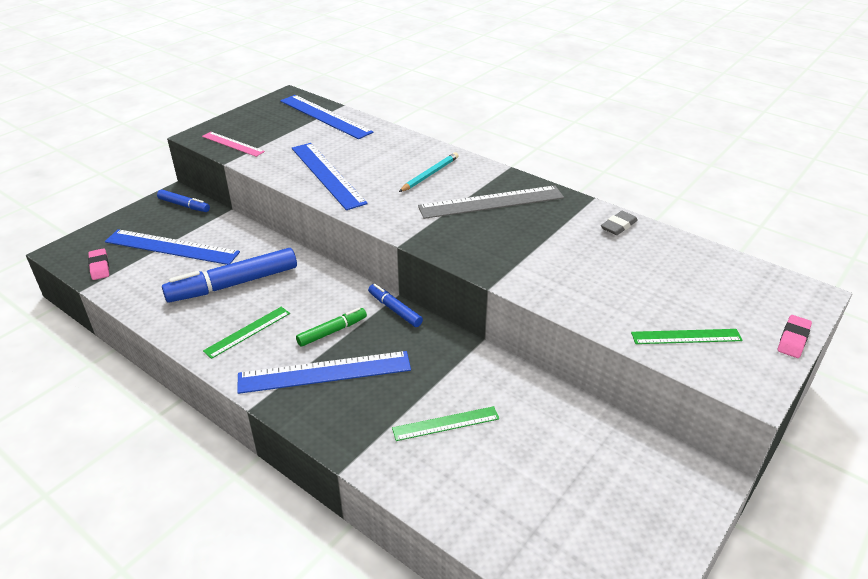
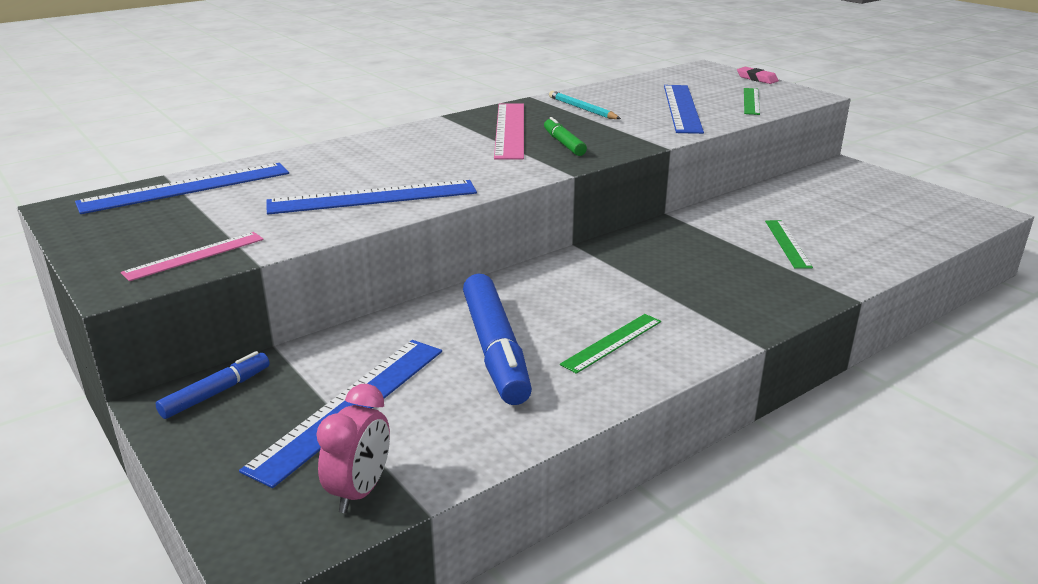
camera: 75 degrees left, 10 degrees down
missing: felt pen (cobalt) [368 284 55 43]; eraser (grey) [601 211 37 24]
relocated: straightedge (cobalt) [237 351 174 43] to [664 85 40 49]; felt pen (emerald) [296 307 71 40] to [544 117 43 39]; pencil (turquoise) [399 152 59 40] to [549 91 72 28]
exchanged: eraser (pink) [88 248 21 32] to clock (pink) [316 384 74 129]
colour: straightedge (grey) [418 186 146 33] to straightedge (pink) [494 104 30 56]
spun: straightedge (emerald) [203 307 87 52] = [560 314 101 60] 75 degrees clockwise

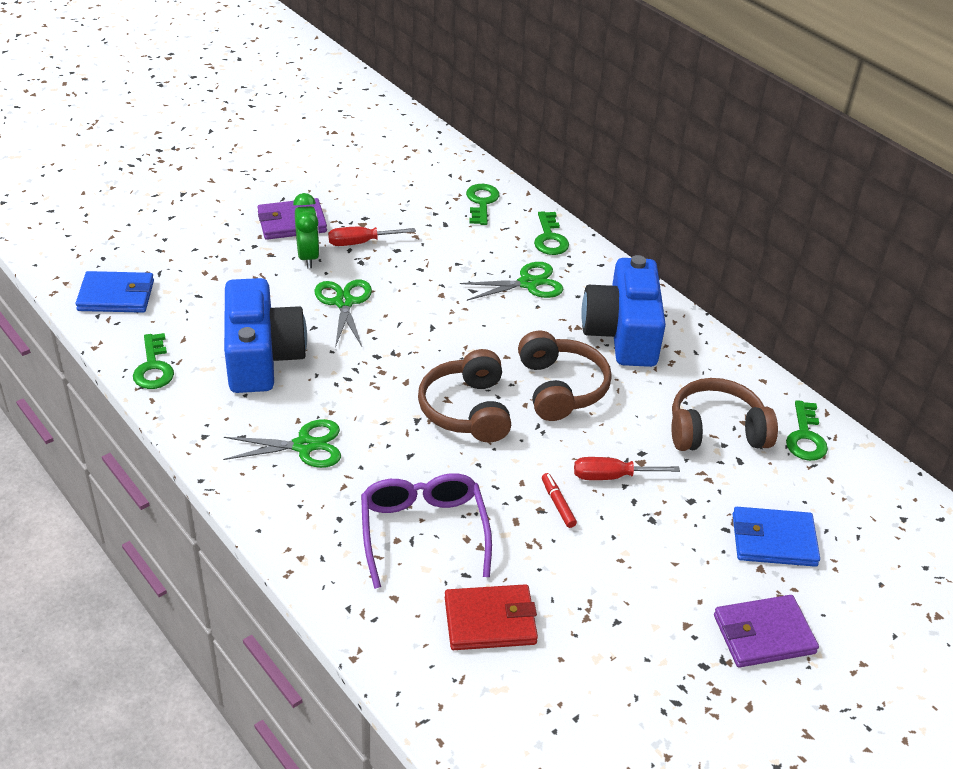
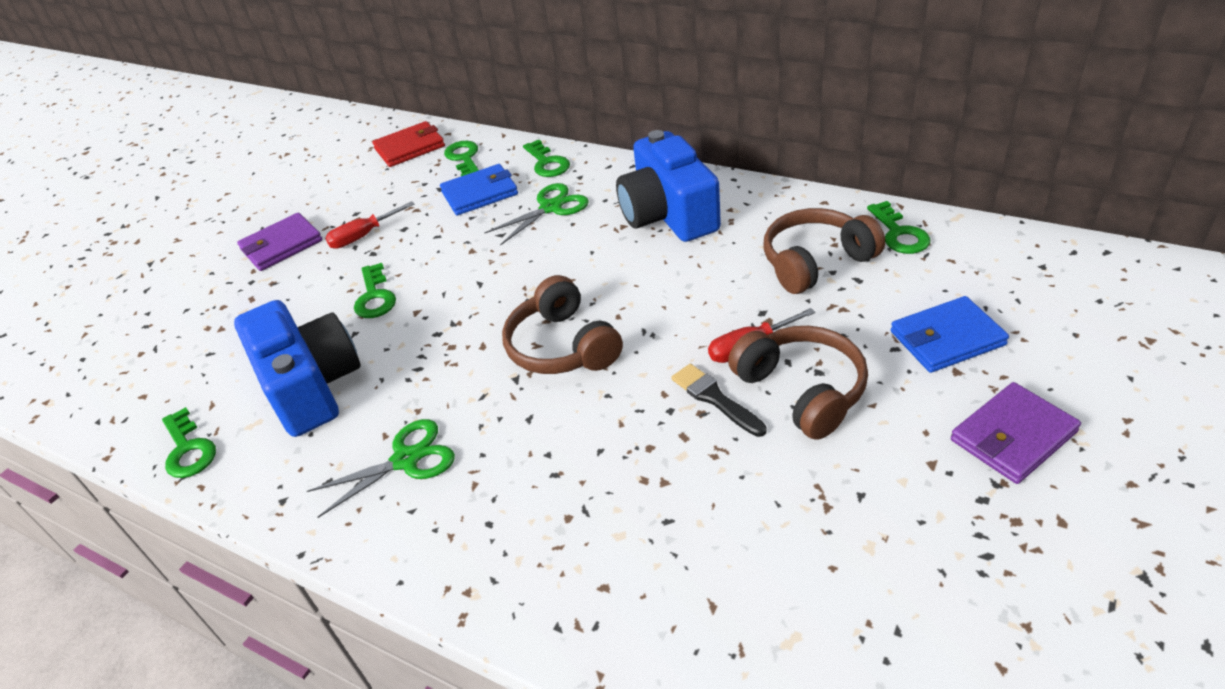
camera: 15 degrees left, 0 degrees up
missing: clock (emerald) [293 193 27 75]; spectacles (violet) [361 473 131 116]
relocated: card wallet (cobalt) [75 271 79 42] to [440 164 78 51]; card wallet (scarlet) [445 584 93 66] to [372 121 73 46]; headset (russet) [518 331 94 90] to [728 326 140 114]
exchanged: pair of scissors (emerald) [315 280 57 68] to latchkey (emerald) [354 263 42 55]; felt pen (scarlet) [542 473 35 55] to paint brush (ebony) [671 364 96 73]

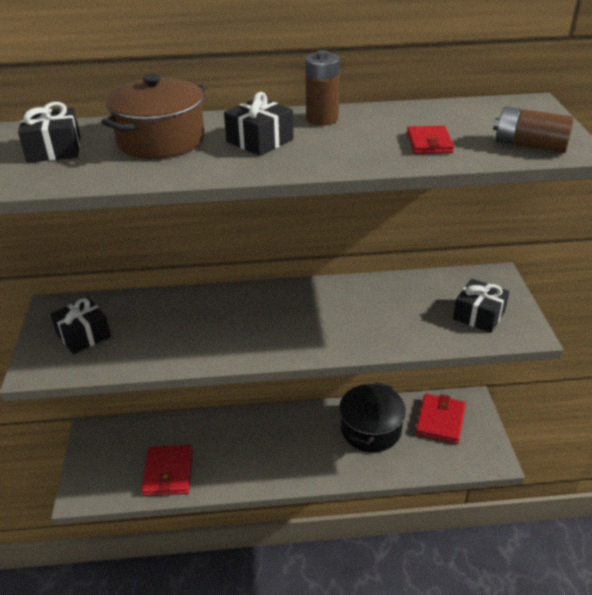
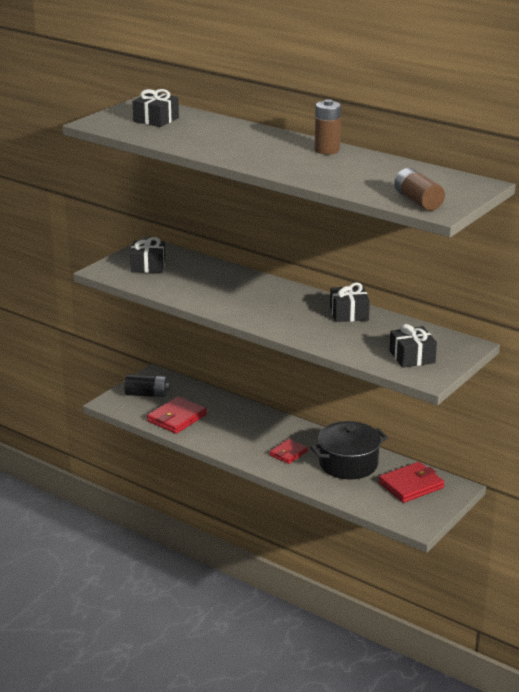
camera: 40 degrees right, 10 degrees down
missing: stockpot (russet) [101 74 105 85]
appeared: battery (ebony) [124 374 46 23]
relocated: gift (ebony) [224 92 69 64] to [330 283 40 39]; card wallet (scarlet) [407 126 47 28] to [269 439 39 25]

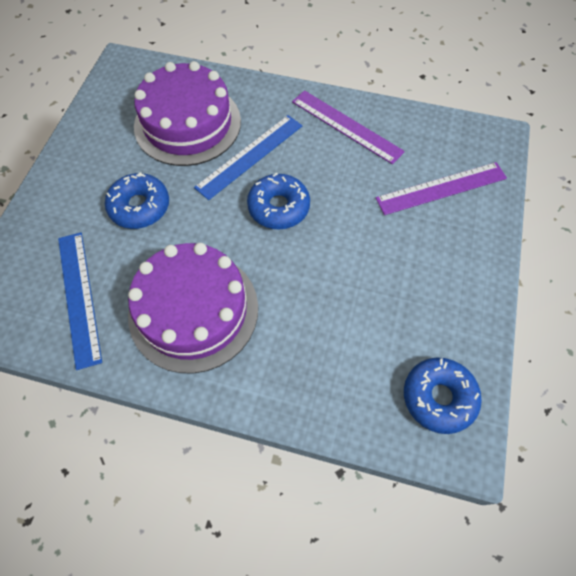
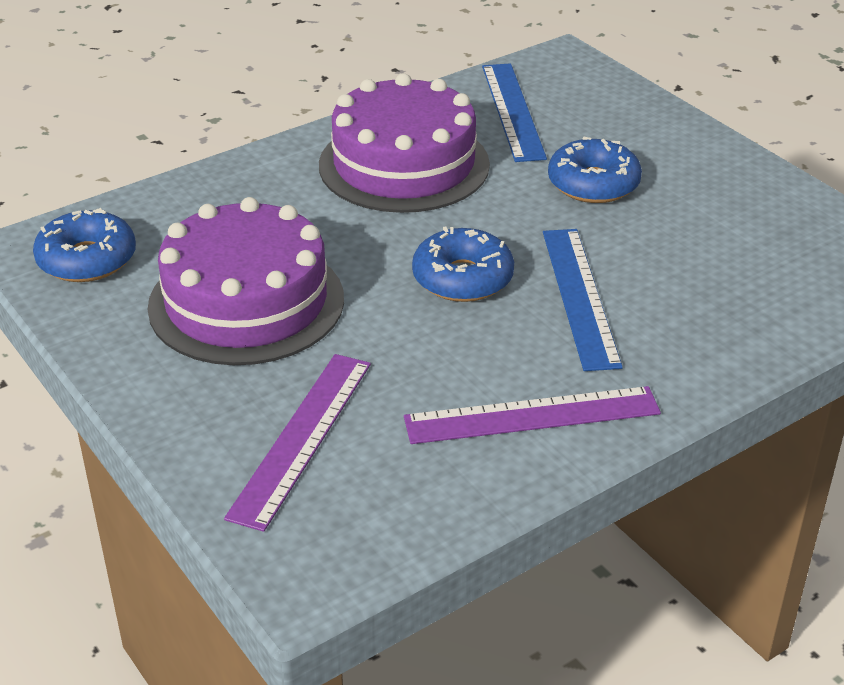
camera: 130 degrees right, 25 degrees down
relocated: gateau (violet) [134 61 107 105] to [148 197 196 168]
spun: straightedge (cobalt) [58 232 44 138] = [482 63 65 99] 60 degrees clockwise

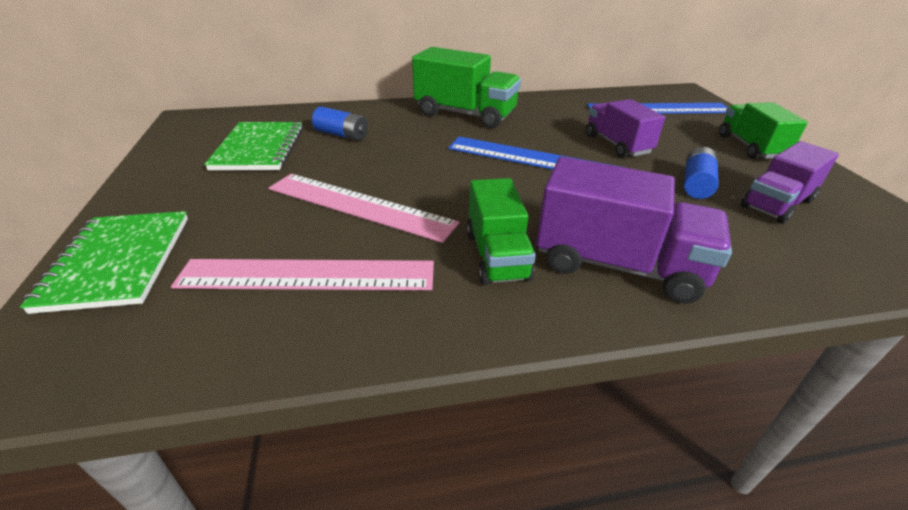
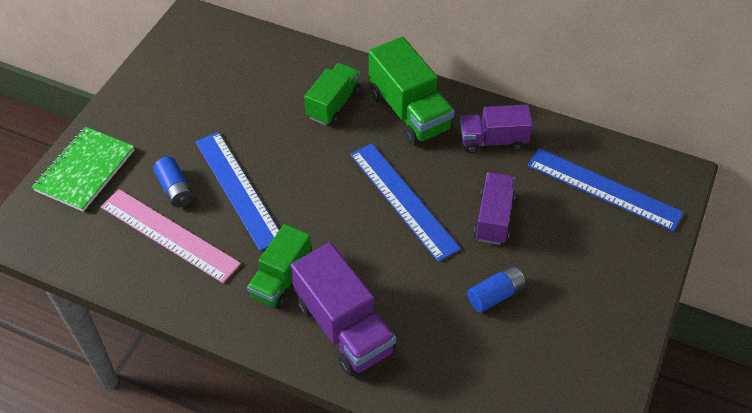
camera: 35 degrees right, 15 degrees up
missing: exercise book (emerald) [204 122 99 49]
relocated: battery (cobalt) [312 107 56 34] to [153 157 41 50]; lorry (emerald) [719 102 89 57] to [304 63 57 62]; lorry (violet) [741 141 98 83] to [460 105 73 48]
colour: straightedge (pink) [269 174 190 69] to straightedge (cobalt) [195 132 84 119]

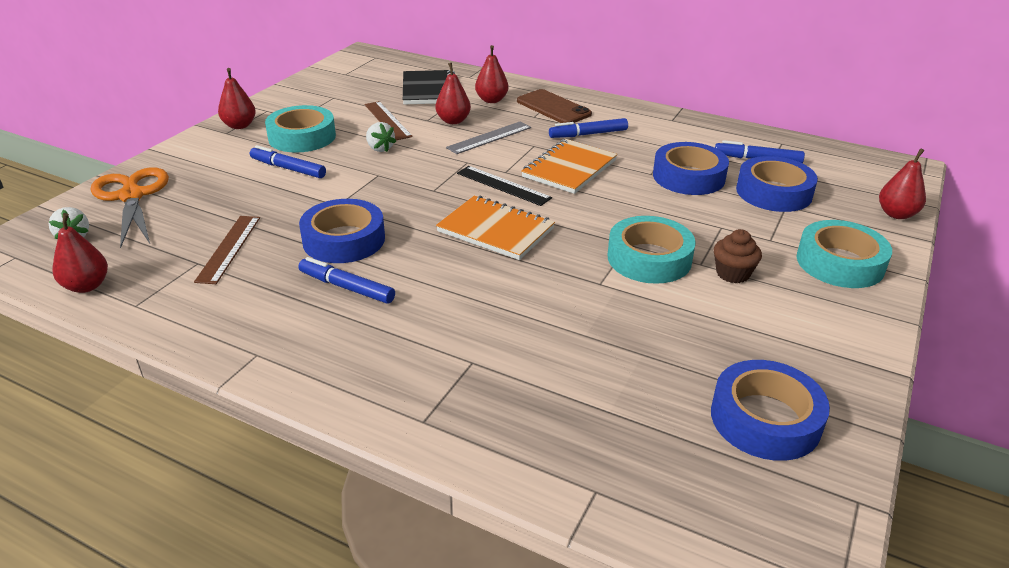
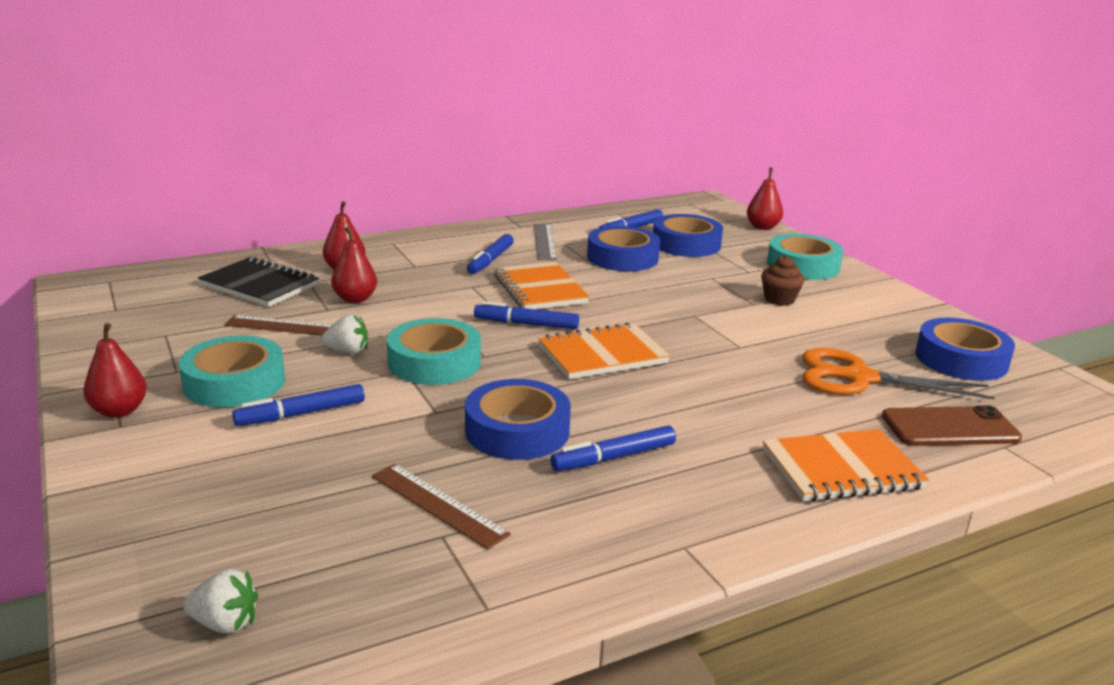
camera: 55 degrees left, 10 degrees down
missing: pear fruit (scarlet) [53 213 55 80]
appeared: exercise book (orange-coloured) [763 429 166 72]
relocated: pair of scissors (orange-coloured) [91 167 78 81] to [803 348 192 51]; straightedge (grey) [446 121 85 33] to [534 224 23 36]; smartphone (russet) [517 89 75 34] to [882 405 140 41]; tape (turquoise) [608 216 88 68] to [387 318 94 67]
exchanged: straightedge (ebony) [457 166 95 40] to felt pen (cobalt) [474 301 105 28]

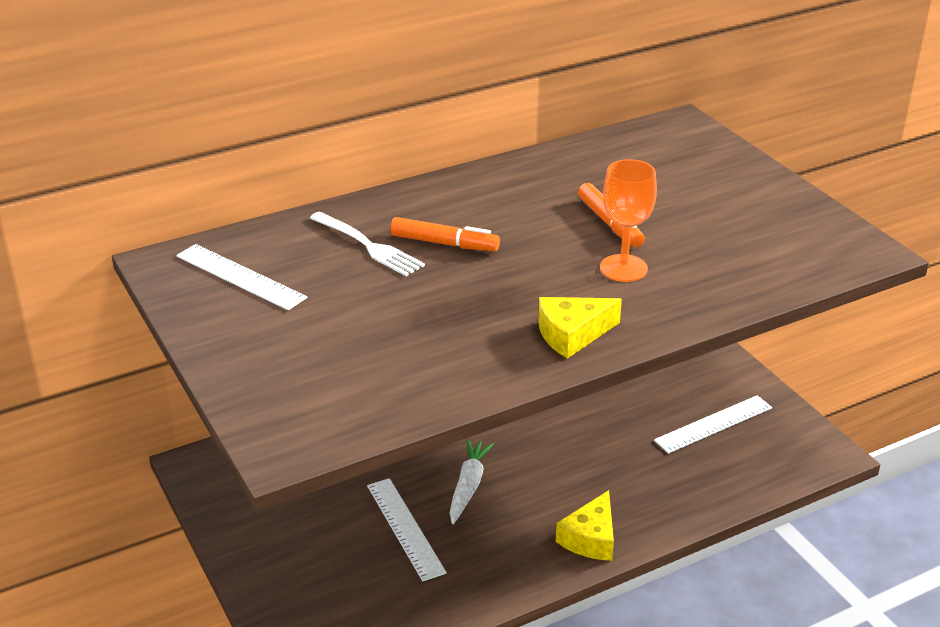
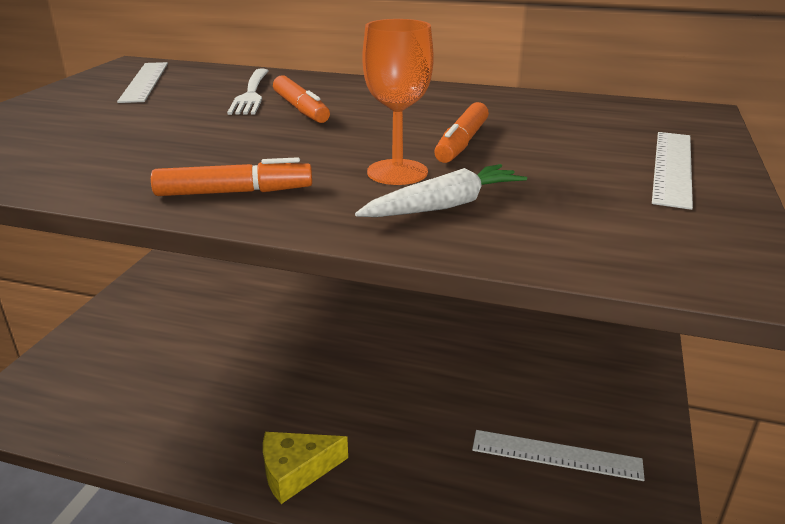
camera: 45 degrees right, 5 degrees down
relocated: straightedge (pure white) [367 478 80 103] to [652 132 41 78]; toy carrot (pure white) [450 439 44 85] to [355 164 172 53]
exchanged: piece of cheese (bright yellow) [538 297 84 62] to felt pen (orange-coloured) [151 157 161 39]

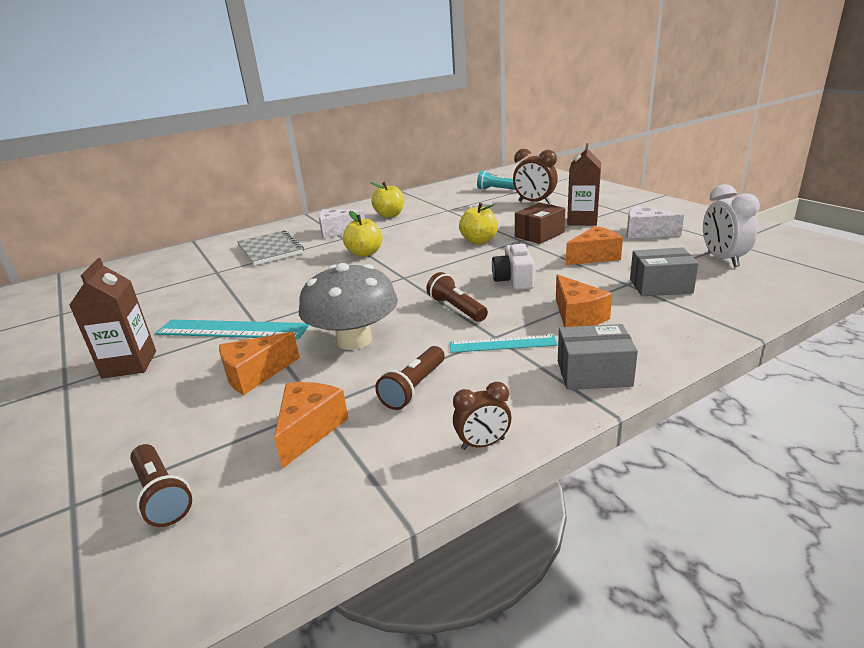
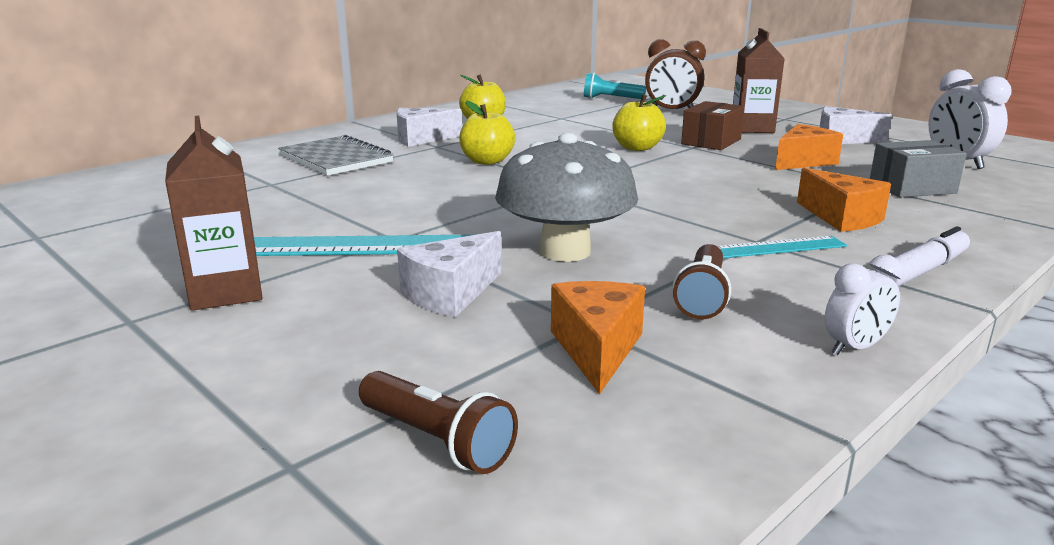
camera: 15 degrees left, 5 degrees down
missing: flashlight (russet) [426 272 62 50]; camera (pure white) [492 242 42 48]
exchanged: package (grey) [558 324 80 66] to felt pen (pure white) [874 226 96 61]
colour: piece of cheese (orange-coloured) [219 332 81 63] to piece of cheese (pure white) [397 231 105 86]; clock (russet) [453 382 58 68] to clock (pure white) [824 255 79 100]

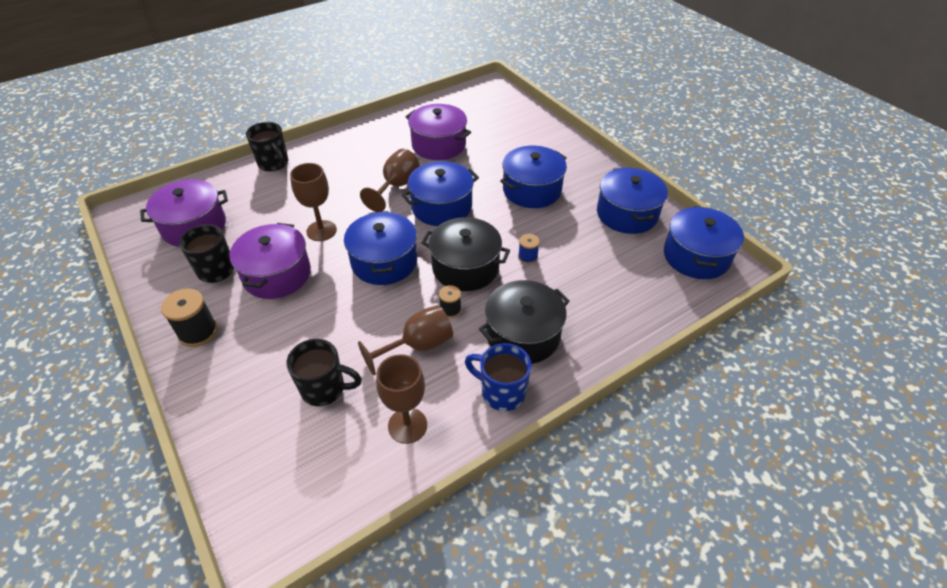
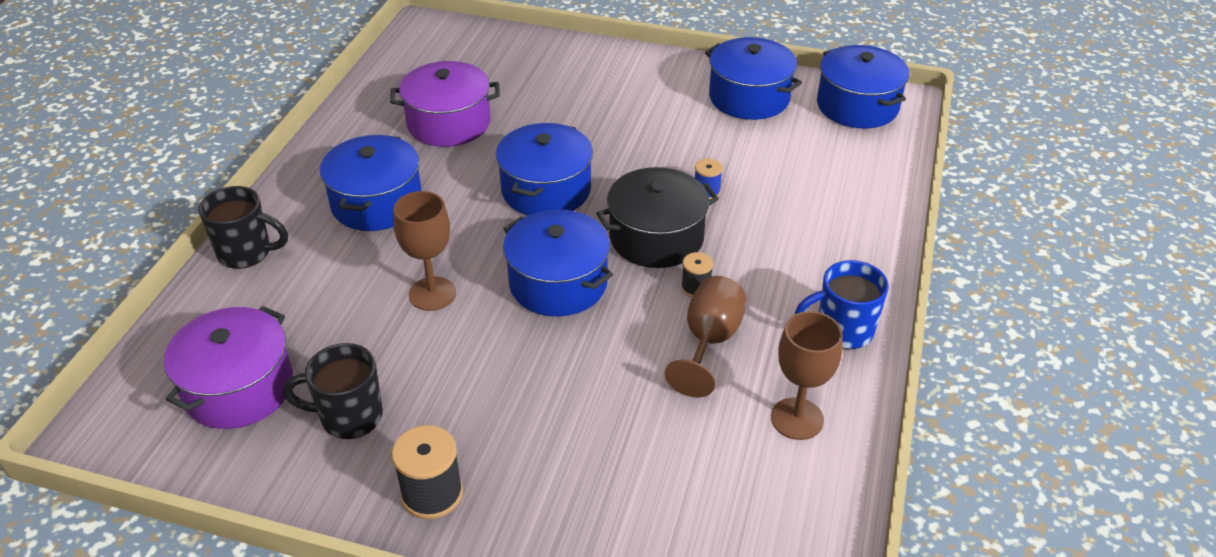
camera: 40 degrees left, 5 degrees down
missing: stockpot (violet) [230 223 81 76]; tea mug (ebony) [286 339 76 67]; goblet (russet) [360 149 60 63]; stockpot (ebony) [479 280 91 84]
relocated: stockpot (cobalt) [500 146 67 62] to [320 135 102 96]

